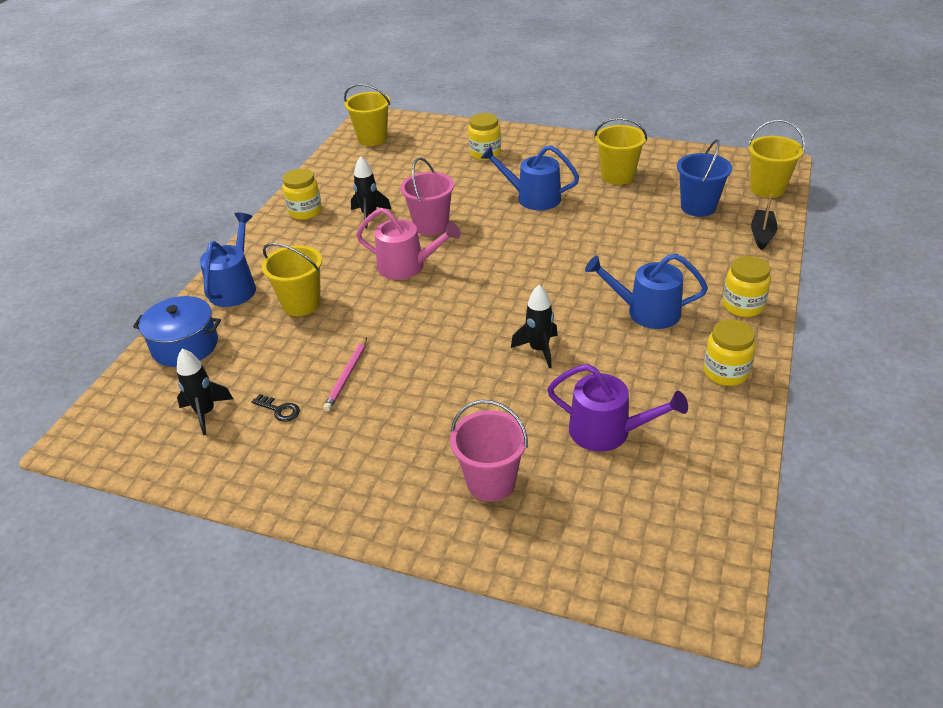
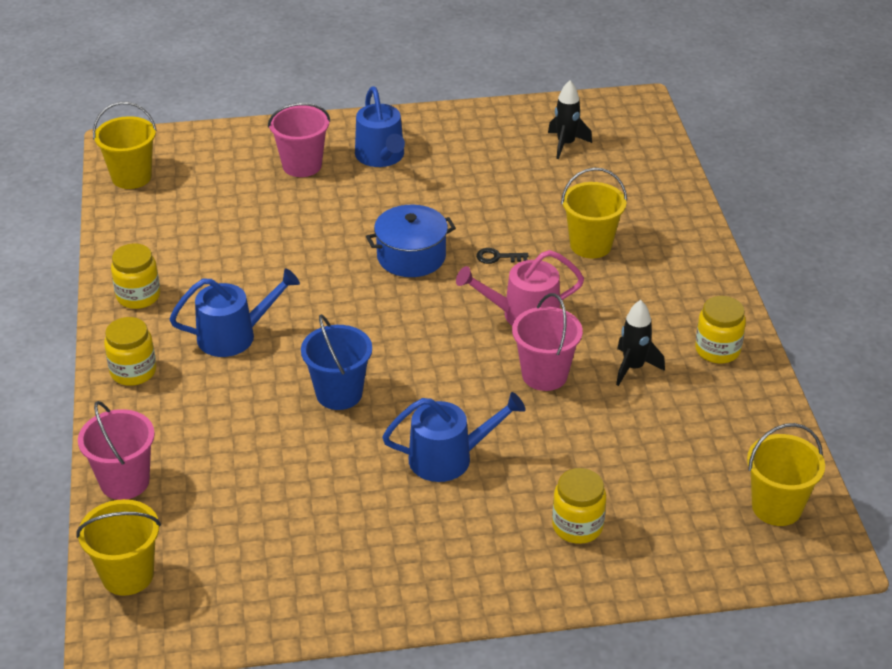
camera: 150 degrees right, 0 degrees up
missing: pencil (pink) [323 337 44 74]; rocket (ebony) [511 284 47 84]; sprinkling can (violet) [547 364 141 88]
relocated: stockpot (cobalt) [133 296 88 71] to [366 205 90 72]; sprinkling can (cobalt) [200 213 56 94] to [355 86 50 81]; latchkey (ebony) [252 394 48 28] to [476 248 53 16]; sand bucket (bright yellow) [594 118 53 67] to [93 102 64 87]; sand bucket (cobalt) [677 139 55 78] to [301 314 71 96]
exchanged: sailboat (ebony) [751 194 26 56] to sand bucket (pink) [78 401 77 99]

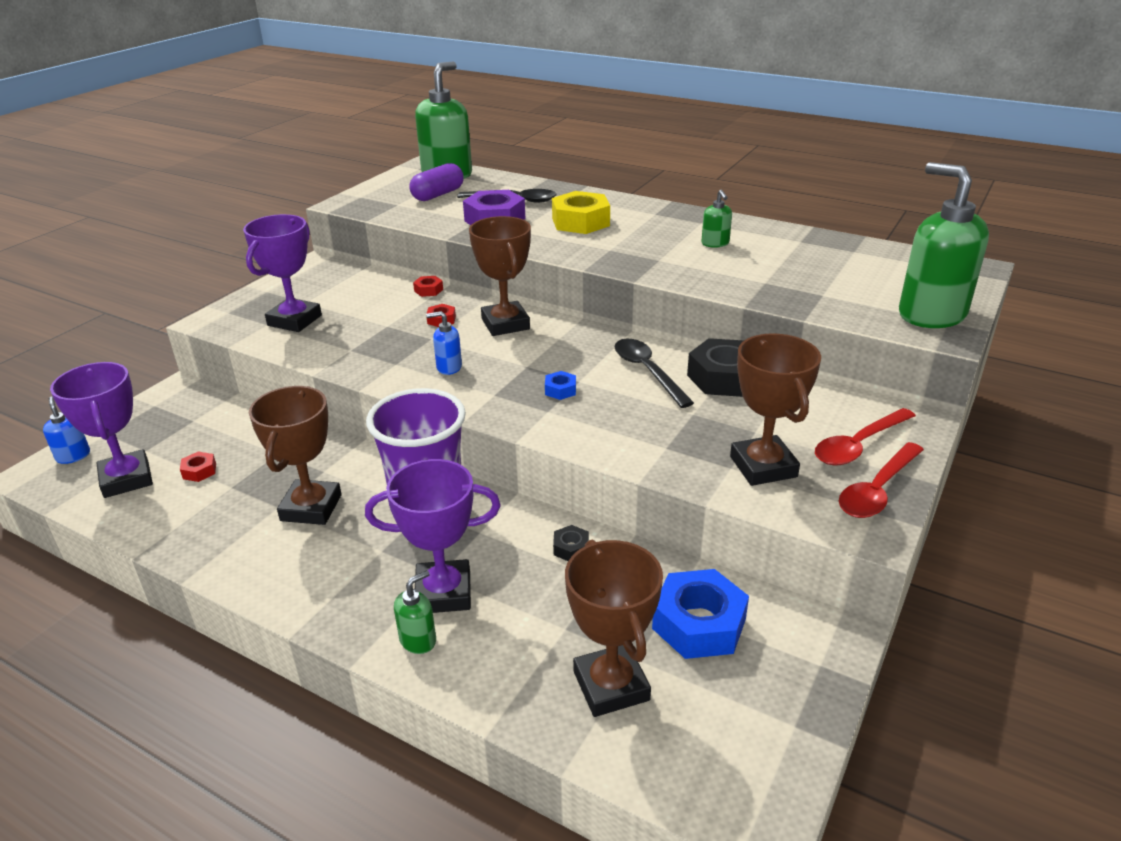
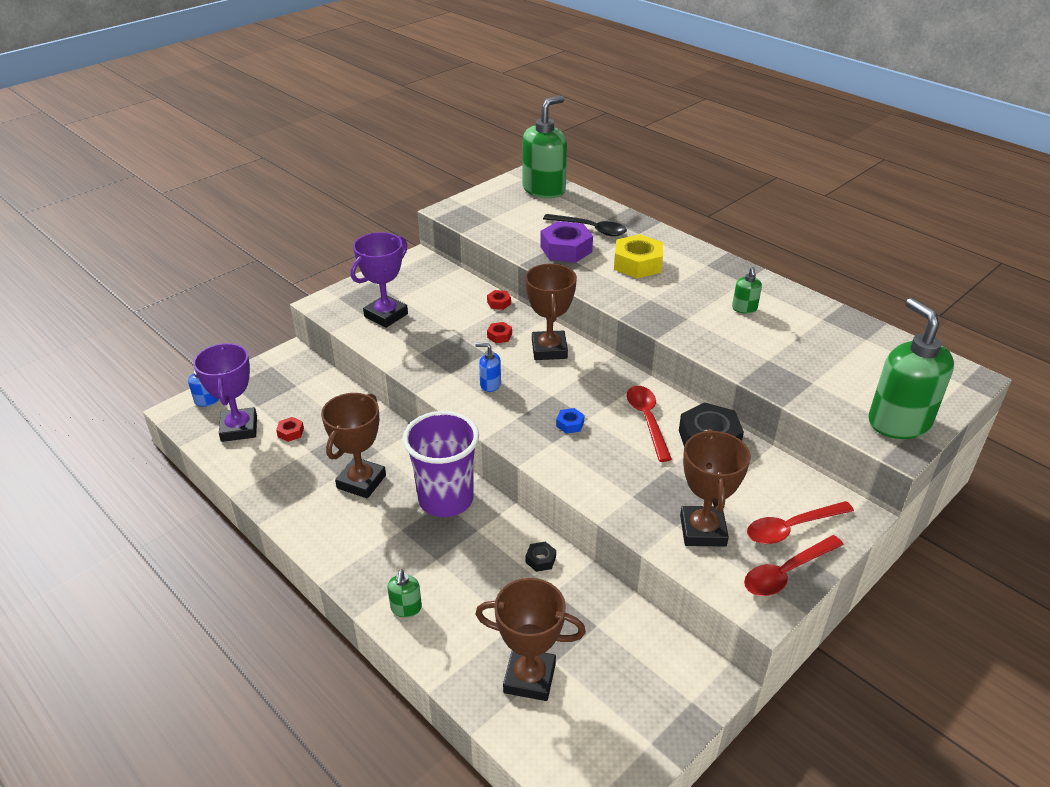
camera: 15 degrees right, 5 degrees up
missing: trophy (violet) [365 459 136 154]; capsule (violet) [409 163 55 38]; hex nut (cobalt) [652 569 97 90]
colour: spoon (ebony) [615 339 79 69] to spoon (scarlet) [627 386 45 76]
spun: pump bottle (emerald) [394 570 42 84] = [388 569 34 48] 120 degrees clockwise; trophy (russet) [565 540 98 177] = [475 578 111 123] 75 degrees counterclockwise

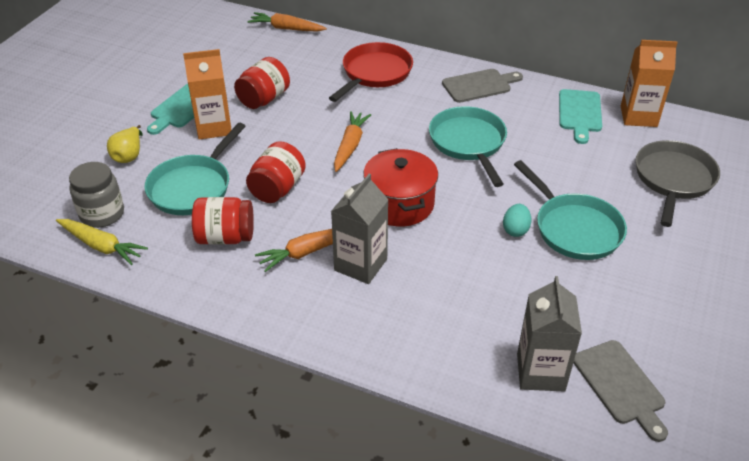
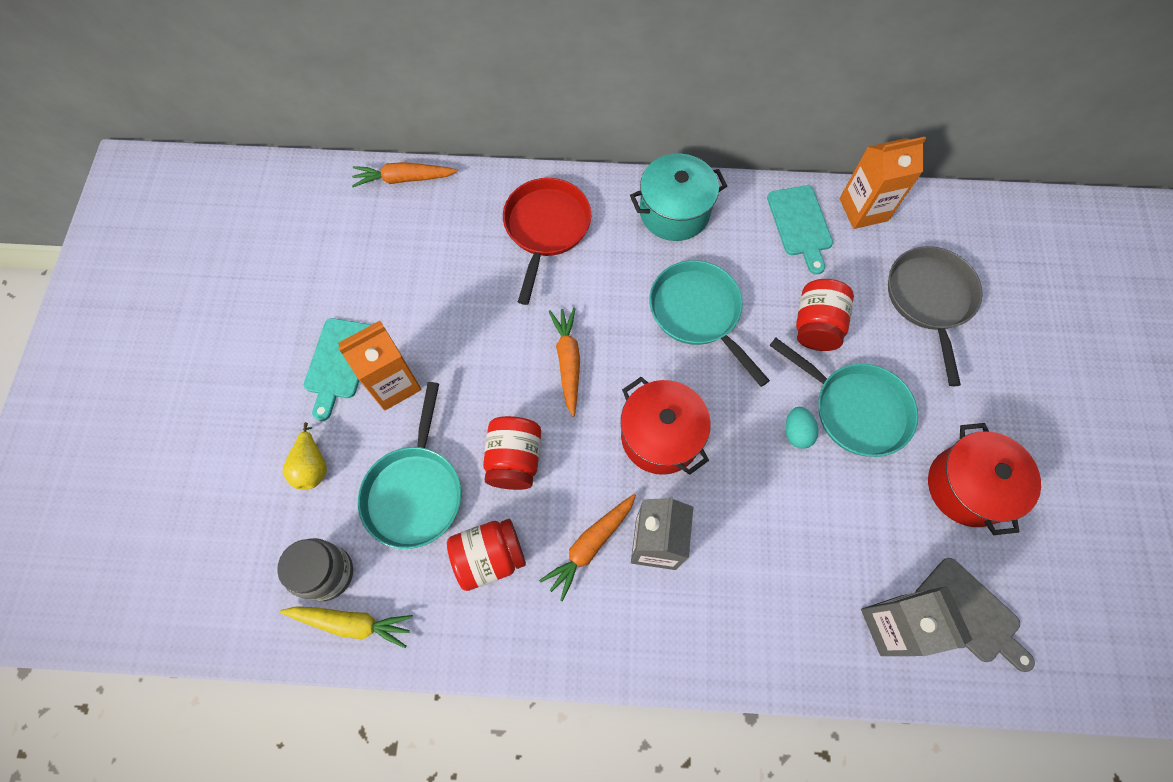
camera: 20 degrees left, 25 degrees up
appeared: stockpot (scarlet) [928 423 113 112]
relocated: jam jar (scarlet) [234 57 56 52] to [796 279 58 72]
exchanged: bread board (grey) [442 69 81 34] to stockpot (turquoise) [630 154 97 87]

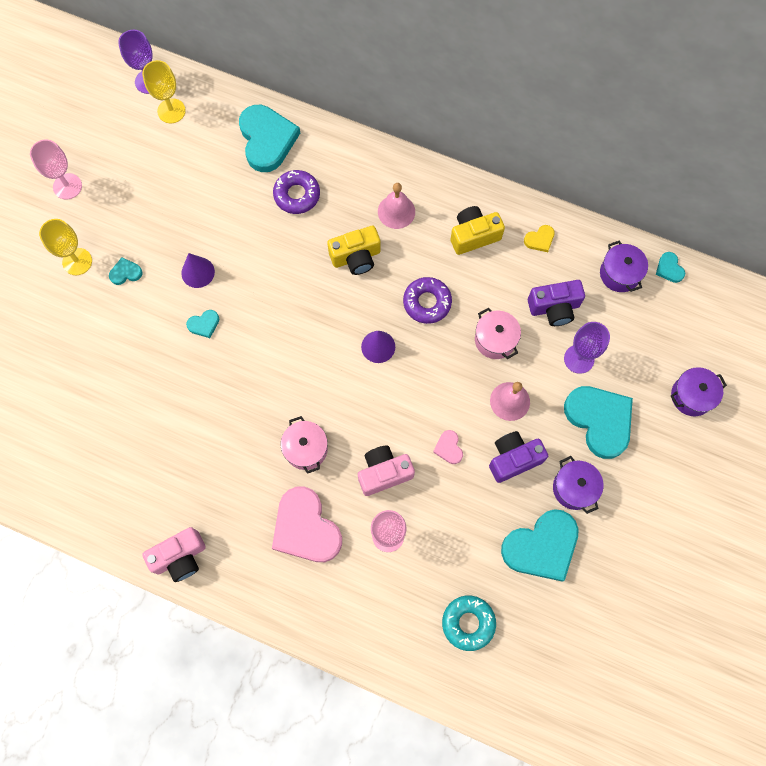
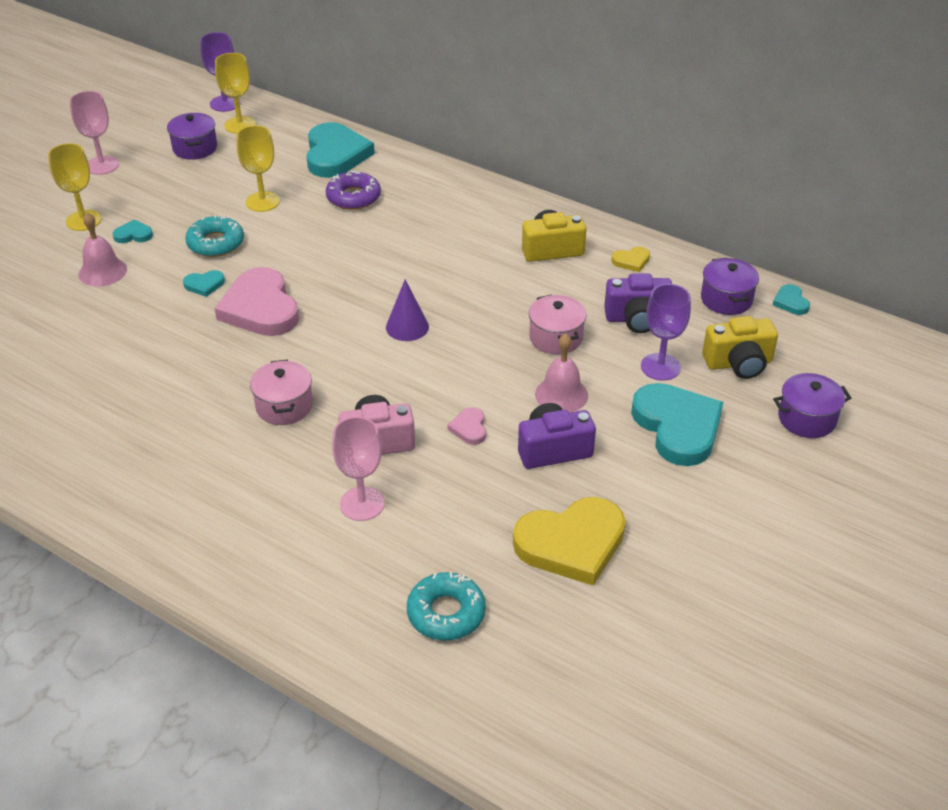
camera: 10 degrees right, 30 degrees down
missing: camera (pink) [142 527 64 55]; glazed donut (violet) [403 277 49 47]
appeared: goblet (bright yellow) [237 125 43 87]
relocated: heart shape (pink) [272 487 70 75] to [214 267 85 69]; camera (bright yellow) [327 226 54 49] to [702 316 76 63]; school bell (pink) [378 183 37 46] to [79 212 48 75]; stockpot (violet) [553 456 50 58] to [167 113 50 47]
exchanged: cone shape (violet) [181 253 34 35] to glazed donut (turquoise) [185 215 59 42]
colour: heart shape (turquoise) [501 509 77 73] to heart shape (bright yellow) [513 497 113 89]

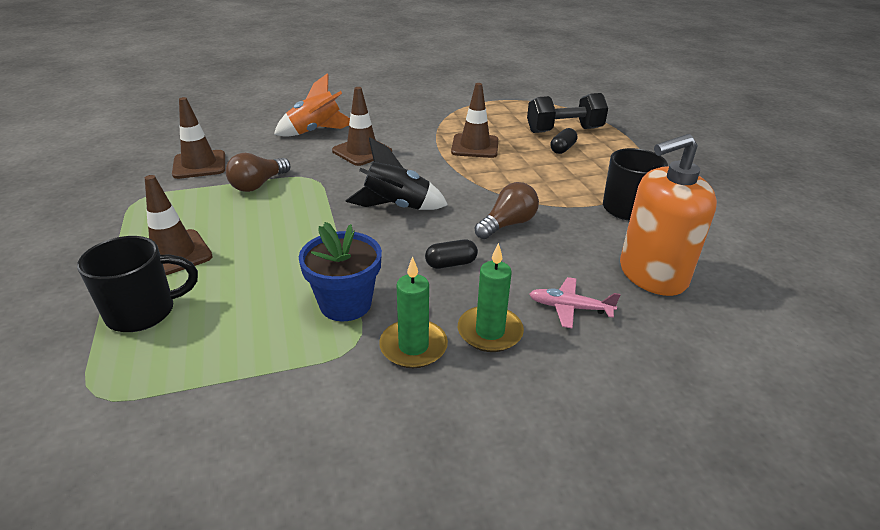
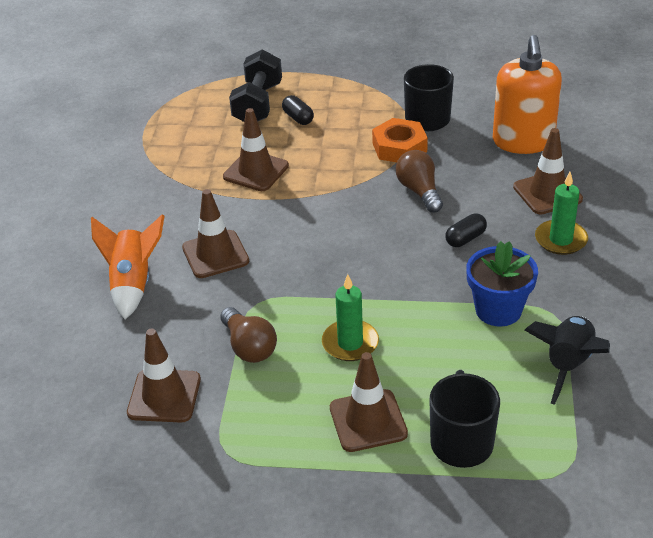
camera: 65 degrees left, 5 degrees up
appeared: hex nut (orange-coloured) [372 118 56 44]
relocated: rocket (ebony) [345 137 103 73] to [525 316 85 89]; candle (emerald) [379 256 69 112] to [322 274 57 87]
exchanged: toy plane (pink) [529 277 91 51] to traffic cone (russet) [513 128 70 87]
spun: capsule (ebony) [425 239 53 30] = [445 213 42 34] 45 degrees clockwise

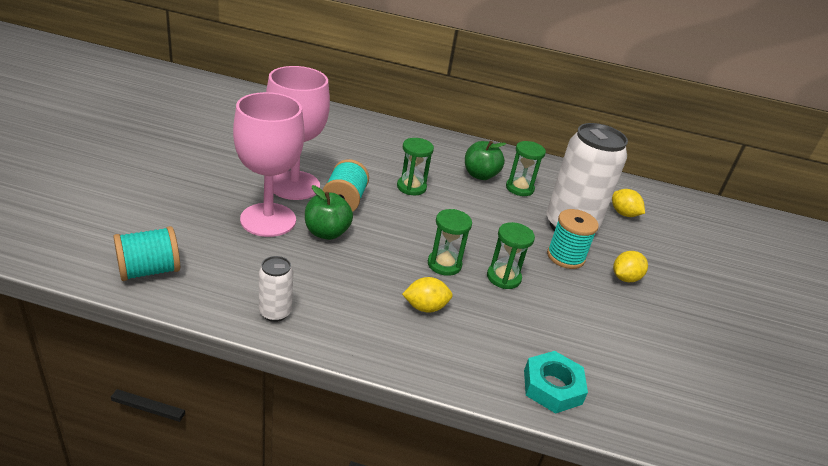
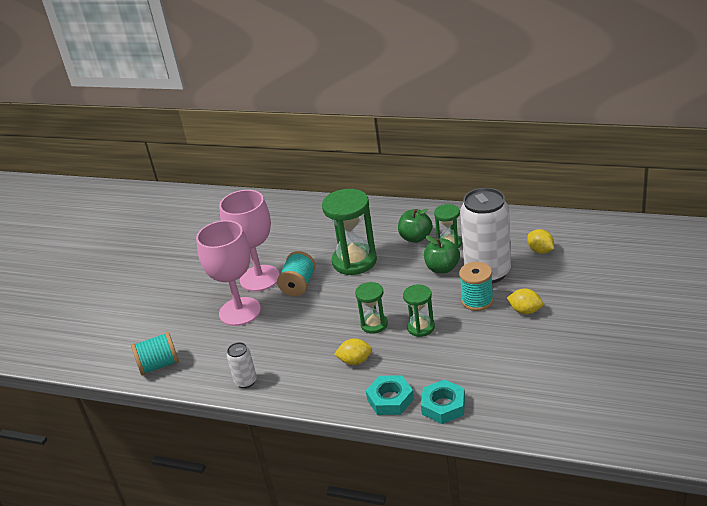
camera: 15 degrees right, 0 degrees up
appeared: hex nut (turquoise) [366 375 48 40]
relocated: apple (emerald) [305 185 48 55] to [424 236 36 38]
spun: citrus fruit (bright yellow) [613 251 35 31] = [507 288 36 26] 60 degrees clockwise
size: sand timer (emerald) [397 138 37 57] = [322 189 55 86] x1.80

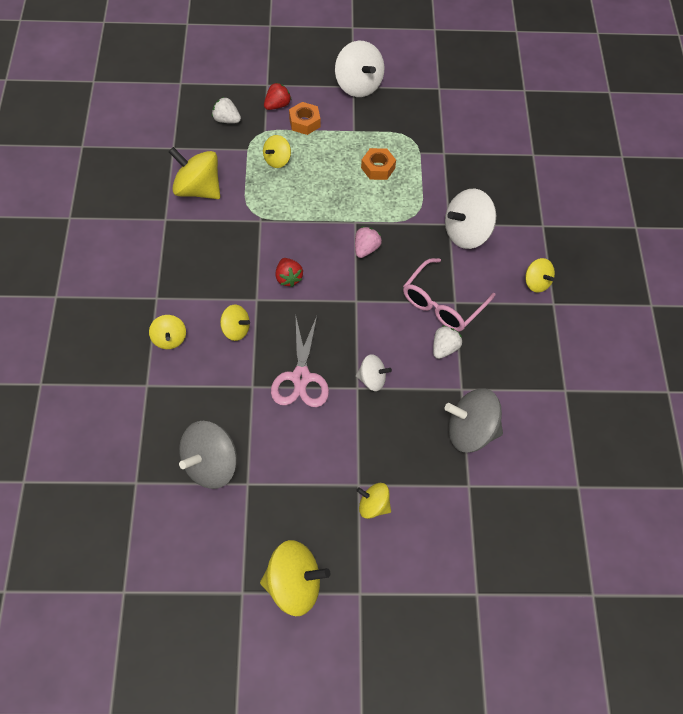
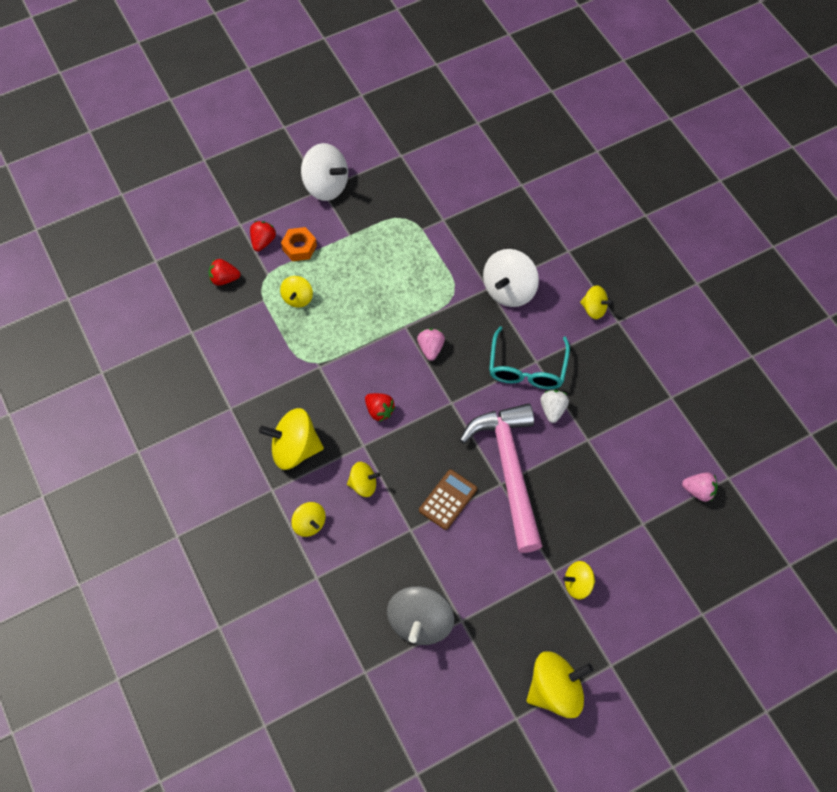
camera: 25 degrees left, 5 degrees up
missing: hex nut (orange-coloured) [361 148 35 32]; toy top (grey) [445 389 58 63]
appeared: toy strawberry (pink) [682 472 36 30]
relocated: toy top (bright yellow) [169 147 51 52] to [259 408 65 62]
exchanged: pair of scissors (pink) [271 316 58 91] to calculator (russet) [419 470 58 60]; toy top (pure white) [356 354 36 37] to carpenter's hammer (pink) [460 403 83 150]
colour: toy strawberry (pure white) [212 97 29 26] to toy strawberry (scarlet) [209 259 32 27]; spectacles (pink) [403 258 92 73] to spectacles (turquoise) [489 326 81 63]

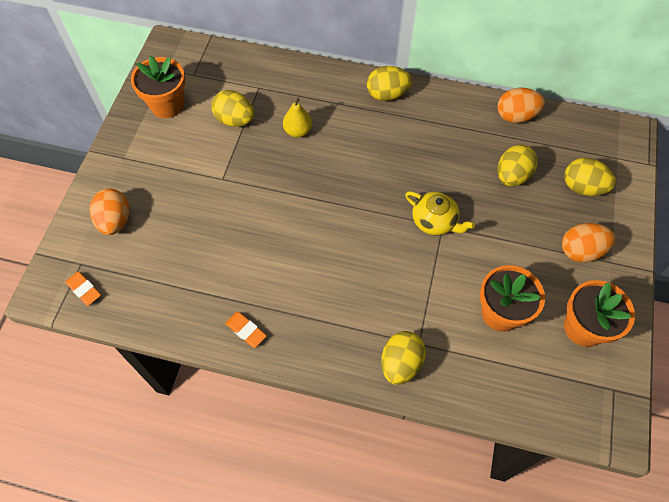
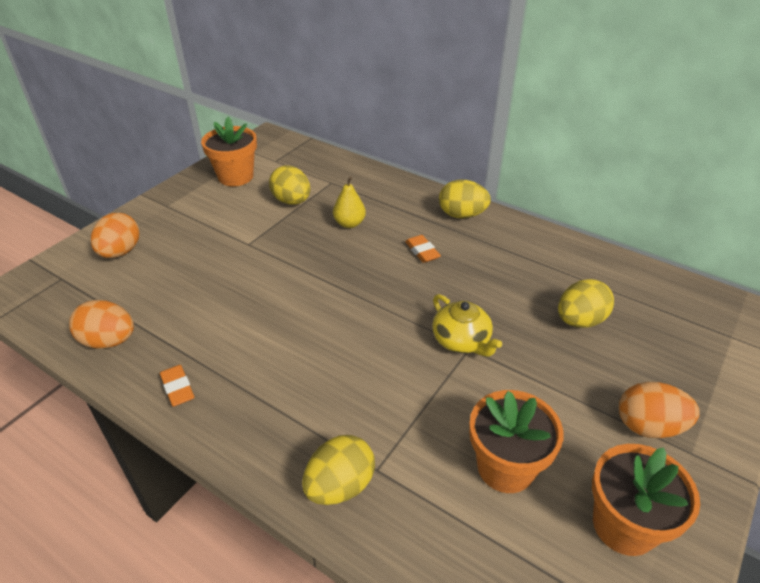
camera: 20 degrees right, 20 degrees down
missing: egg (bright yellow) [564 158 52 38]
relocated: eraser (orange-coloured) [65 271 36 35] to [405 235 36 28]; egg (orange-coloured) [497 88 48 35] to [69 300 65 49]

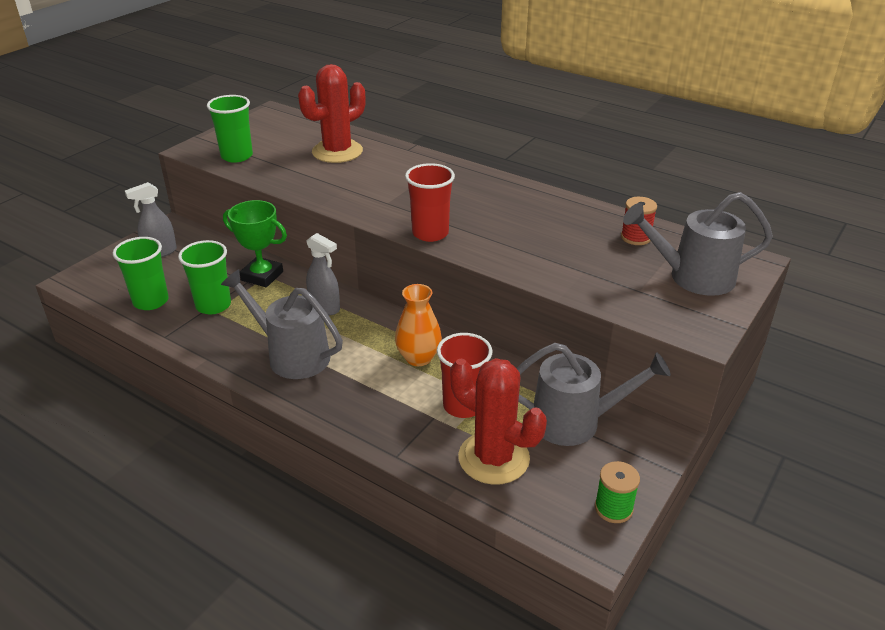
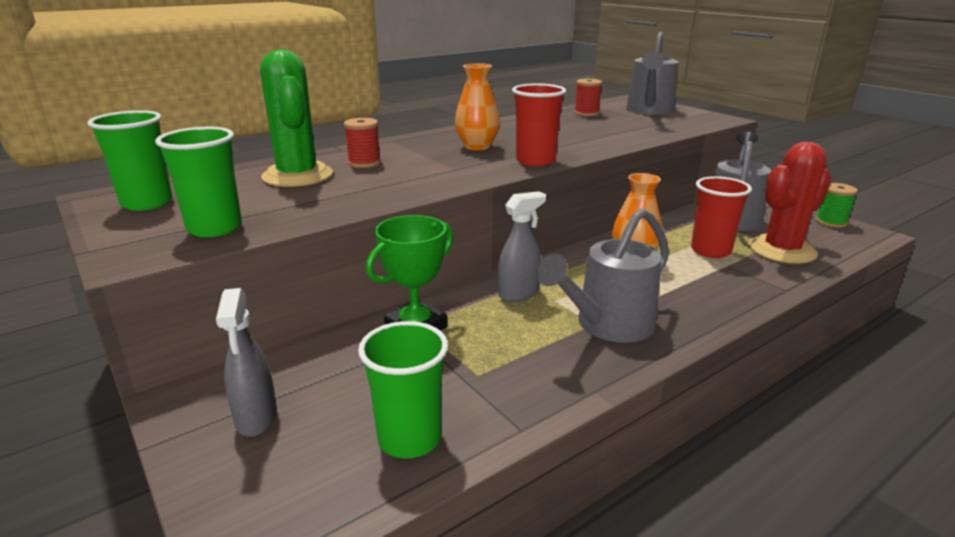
camera: 70 degrees left, 10 degrees down
appeared: reel of thread (scarlet) [344 118 37 50]; tall vase (orange-coloured) [455 63 45 88]
relocated: beaker (emerald) [178 240 53 74] to [88 110 84 101]
colour: saguaro cactus (scarlet) [298 64 67 99] to saguaro cactus (emerald) [260 49 73 138]

